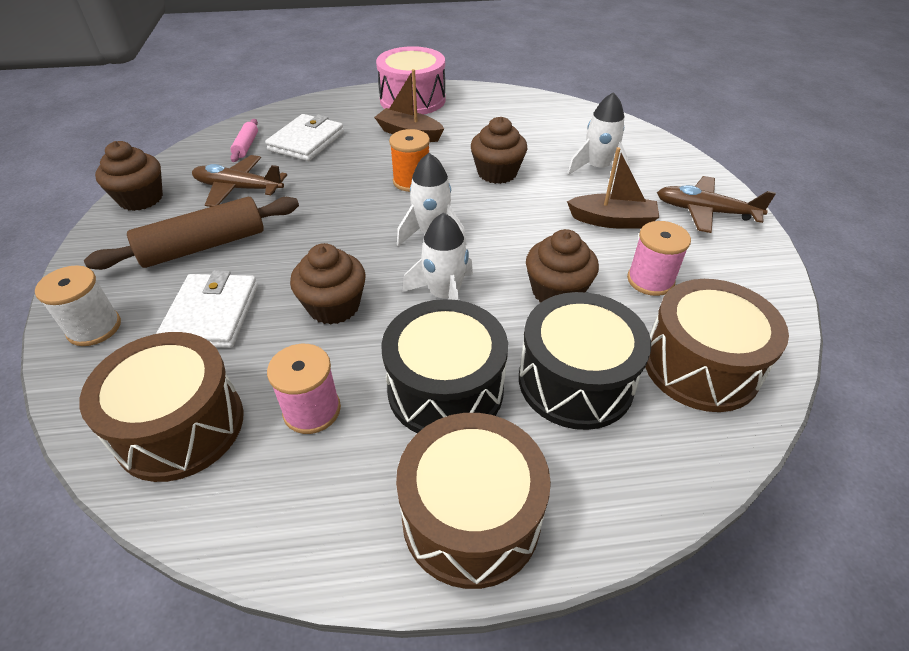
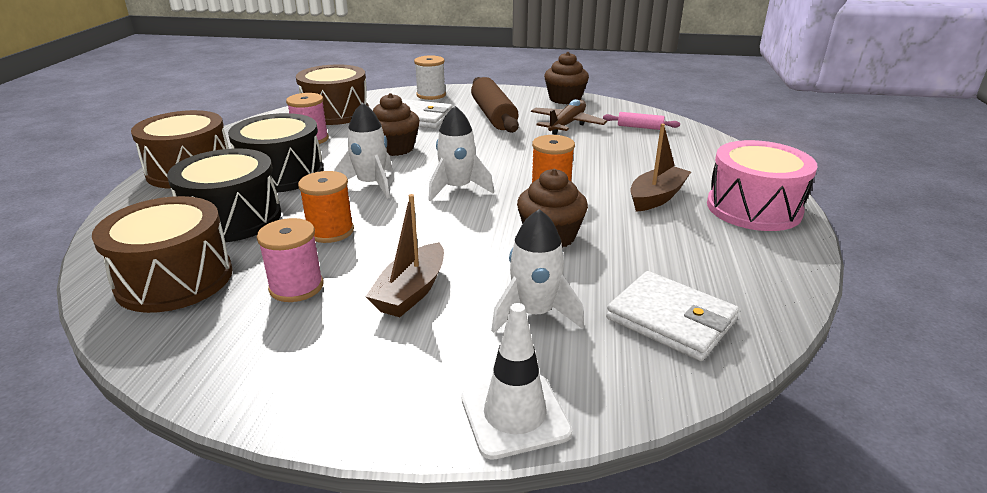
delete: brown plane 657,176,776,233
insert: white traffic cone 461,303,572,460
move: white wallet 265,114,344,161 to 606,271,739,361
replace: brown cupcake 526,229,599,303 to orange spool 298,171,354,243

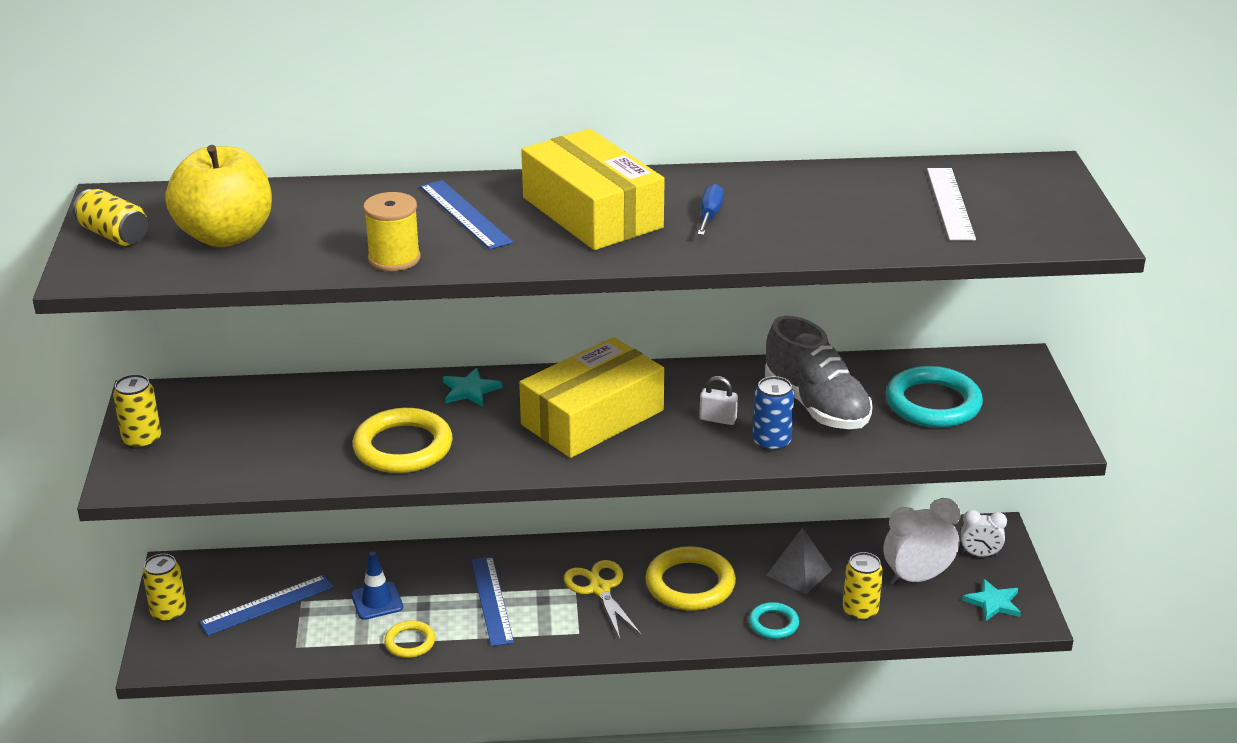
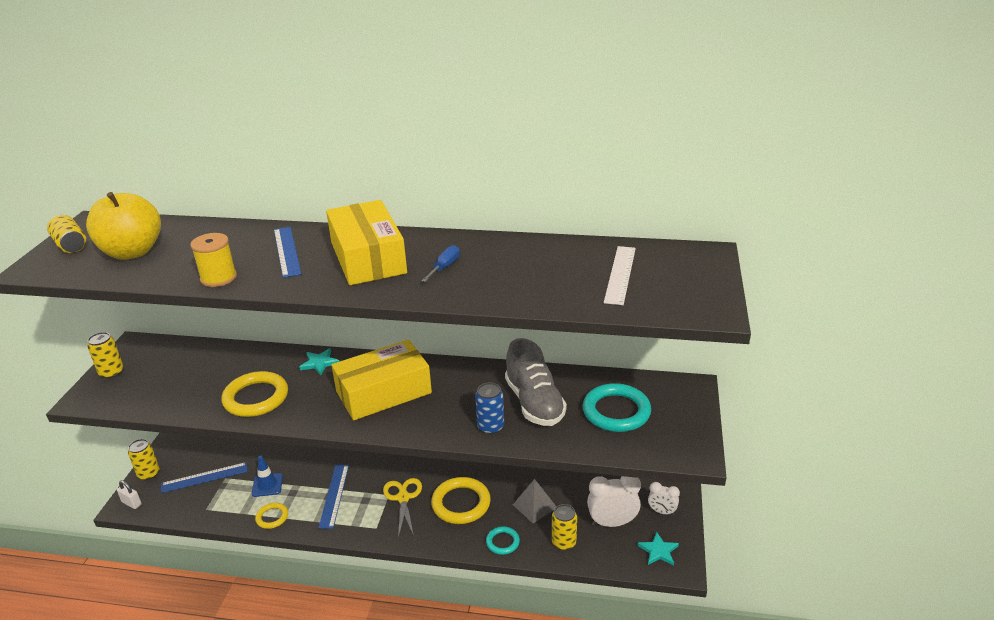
move: white padlock 699,376,738,425 to 117,480,142,509

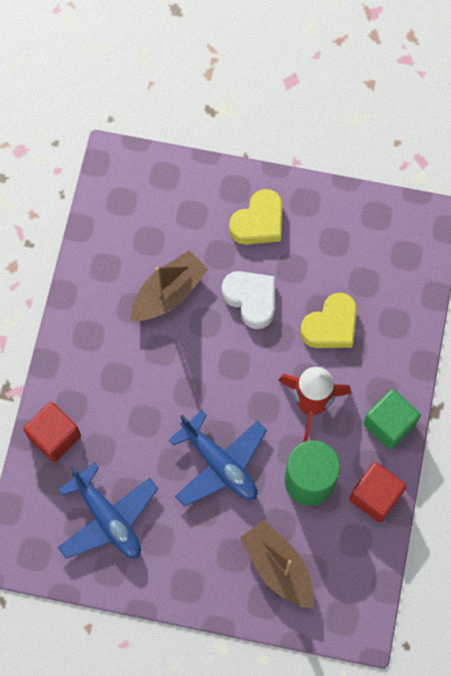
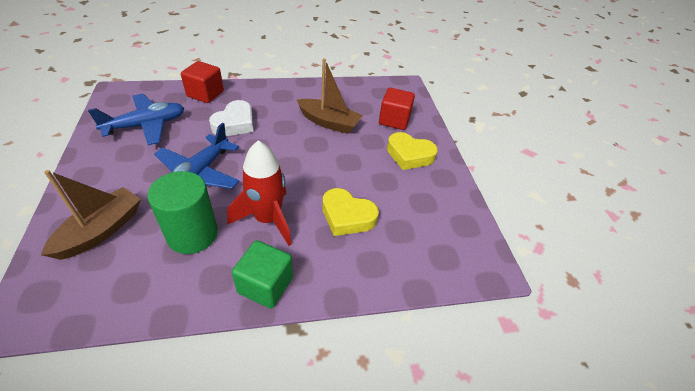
move: white heart 222,271,275,329 to 209,100,253,136; red cube 349,462,407,522 to 379,88,415,130
rotate: blue plane 58,462,158,559 = 88,94,184,145 150 degrees counterclockwise

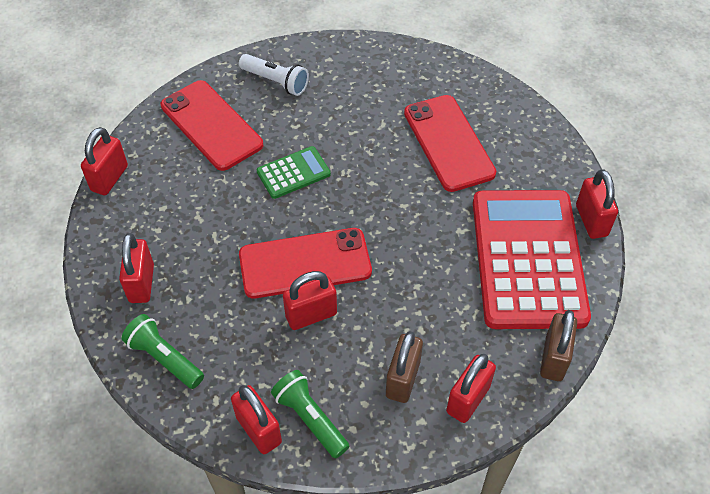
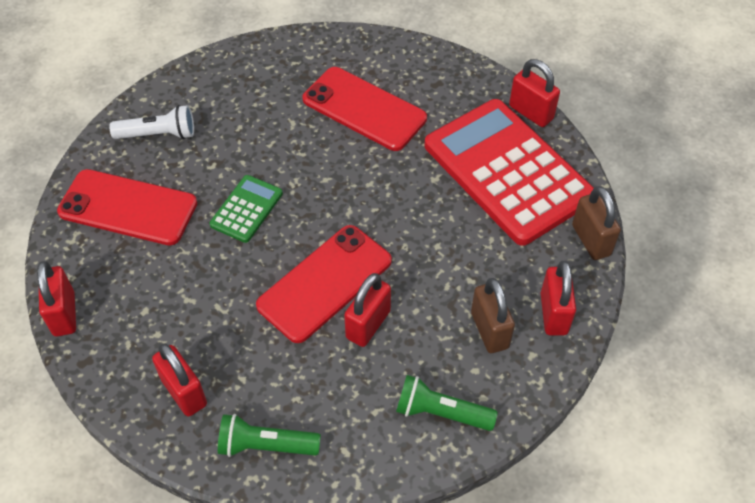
delete: red padlock 231,385,282,454

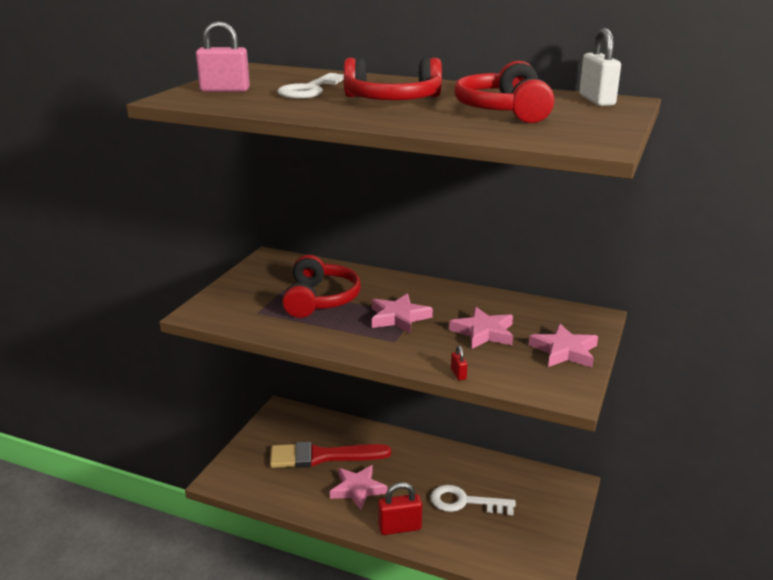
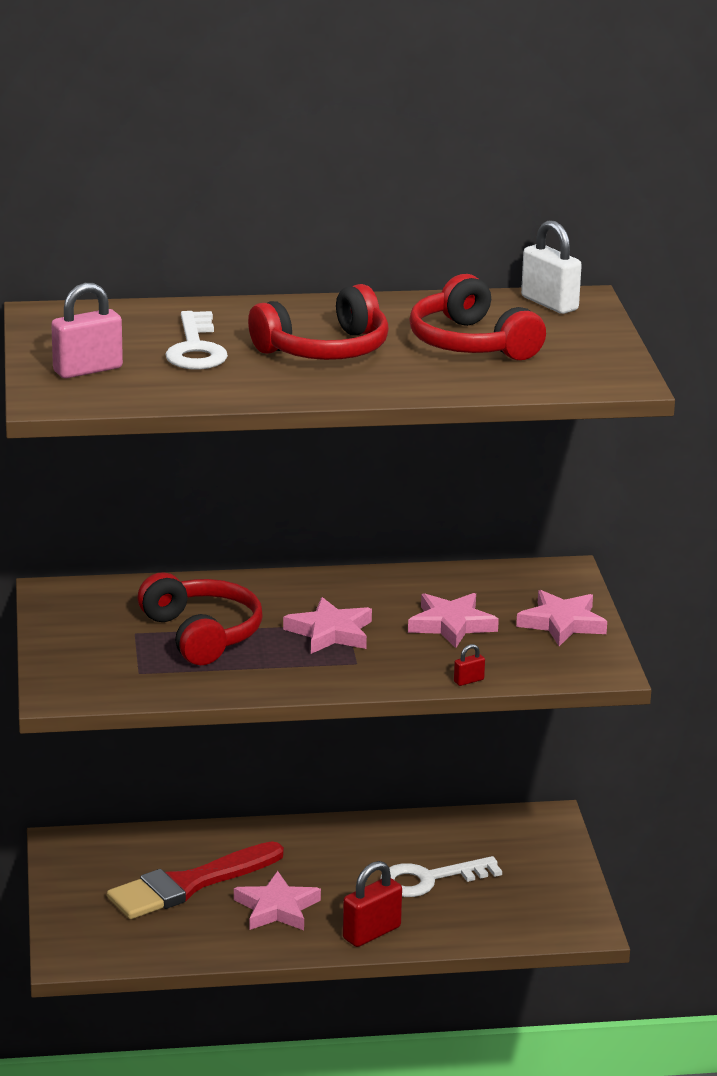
rotate: red padlock 451,346,467,380 = 454,644,485,686 75 degrees counterclockwise

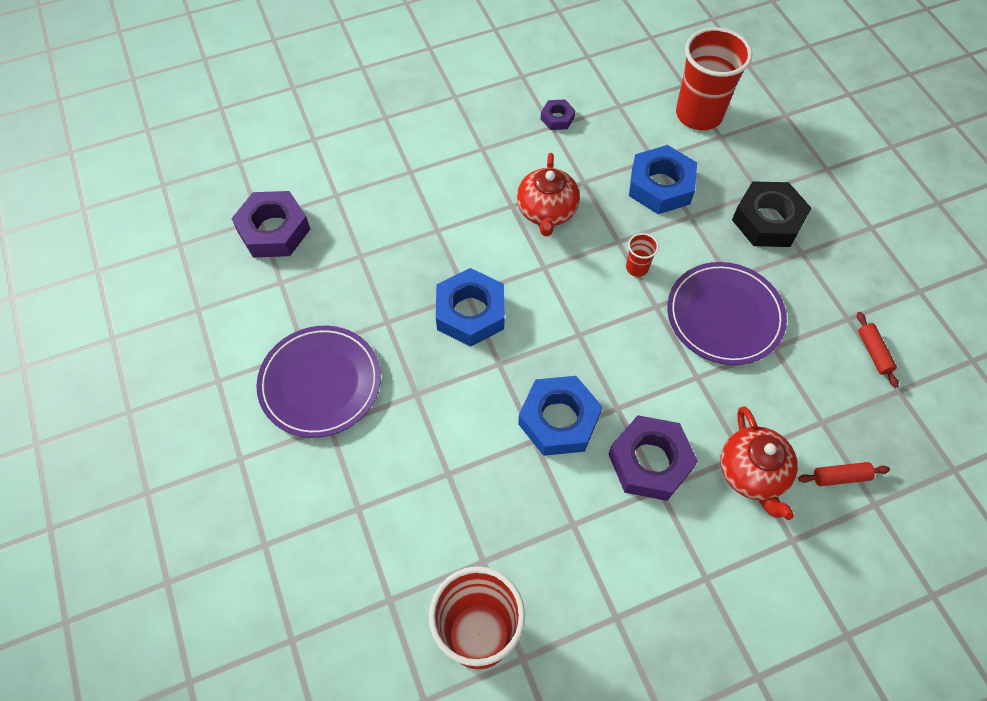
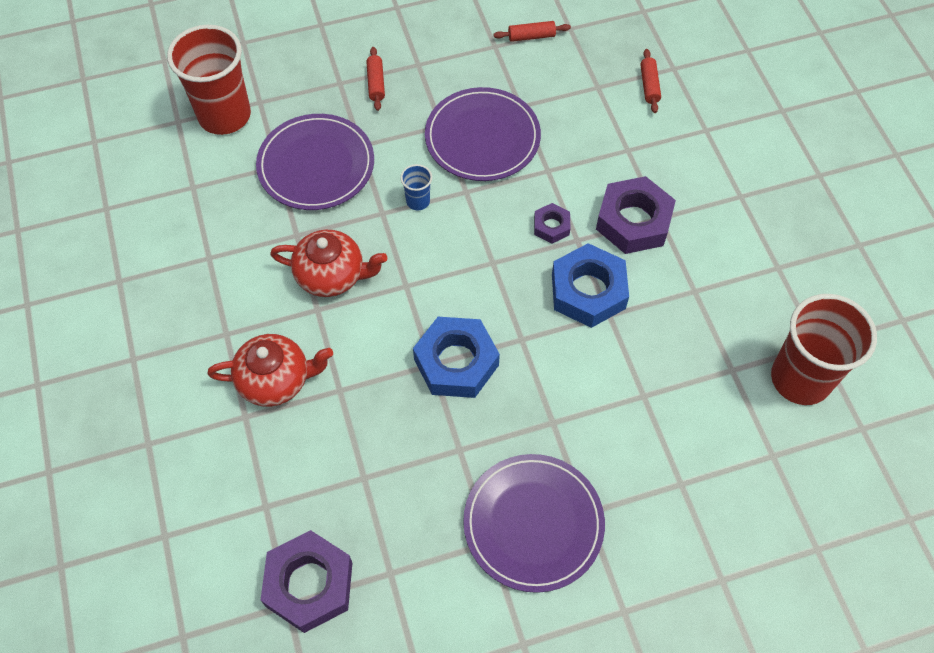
move: purple nut 541,99,575,130 to 534,203,571,243; red teapot 720,406,798,520 to 207,334,333,407
replace: blue nut 629,145,697,214 to purple plate 256,114,374,210; black nut 732,181,812,247 to red rolling pin 366,47,385,111
recolor: red cup 626,233,659,277 to blue cup 400,164,432,210

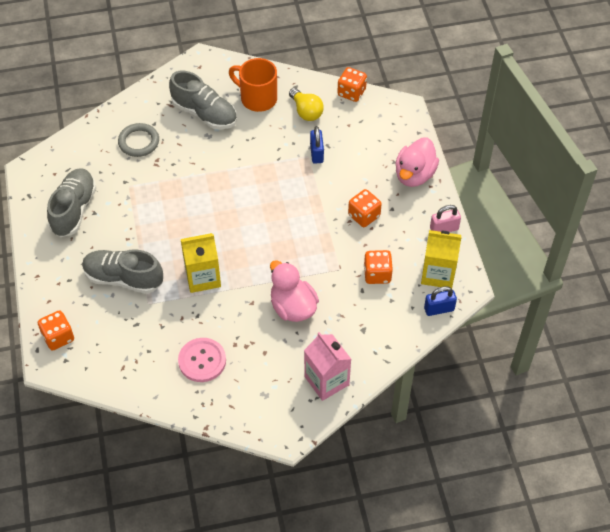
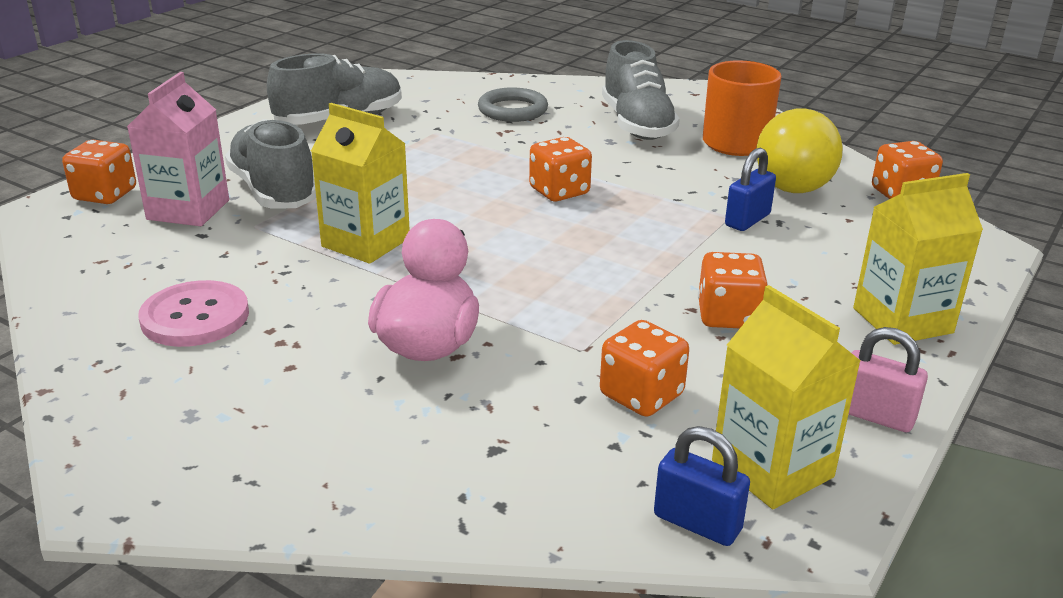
insert: orange dice 529,137,592,201
move: pink carton 304,332,351,401 to 127,72,229,226
replace: pink duck 395,138,439,187 to yellow carton 853,173,983,345
resize: yellow light bulb 289,88,324,121 = 757,109,843,193 x1.53

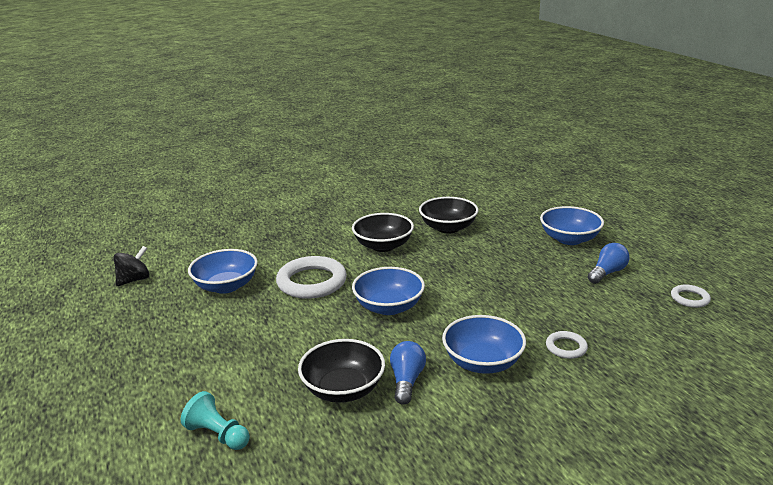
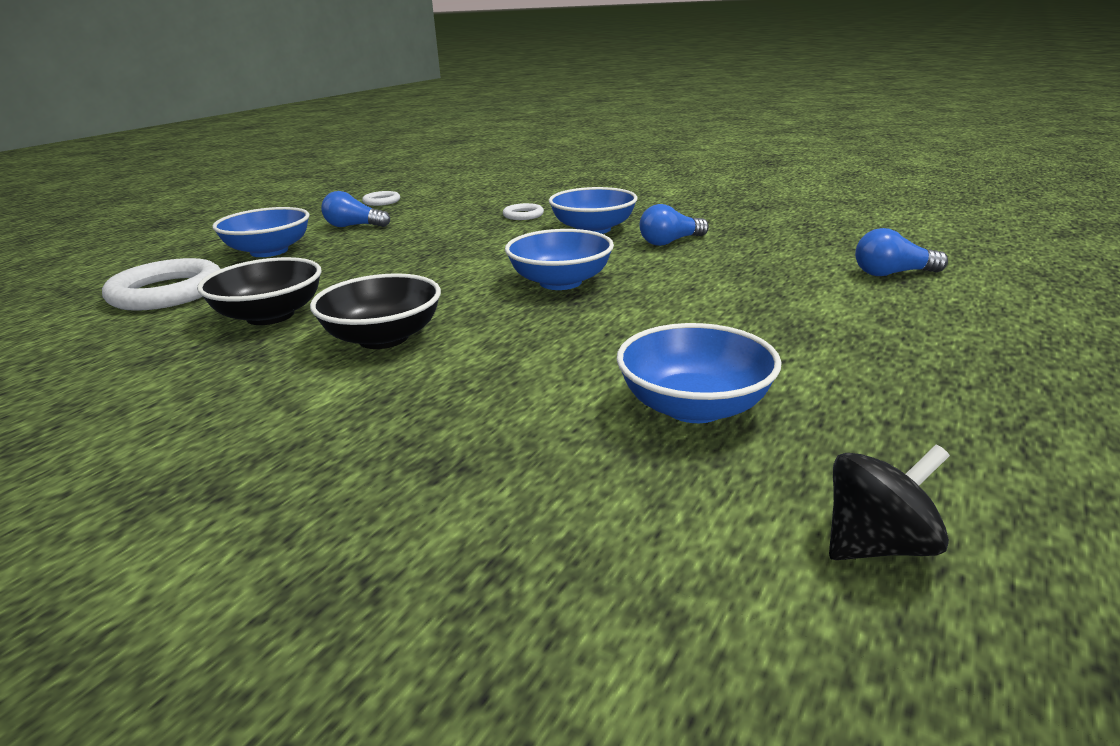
delete: black bowl 298,339,385,403
move: white ring 276,256,347,299 to 102,258,220,311
replace: turquoise pawn 181,391,250,450 to blue light bulb 855,228,948,276
rotate: black spinning top 113,246,150,286 = 829,445,950,560 150 degrees clockwise

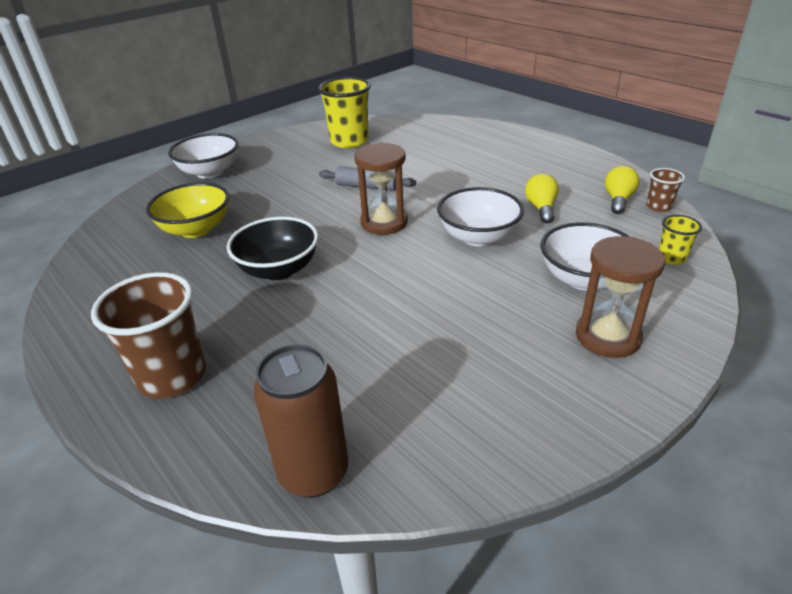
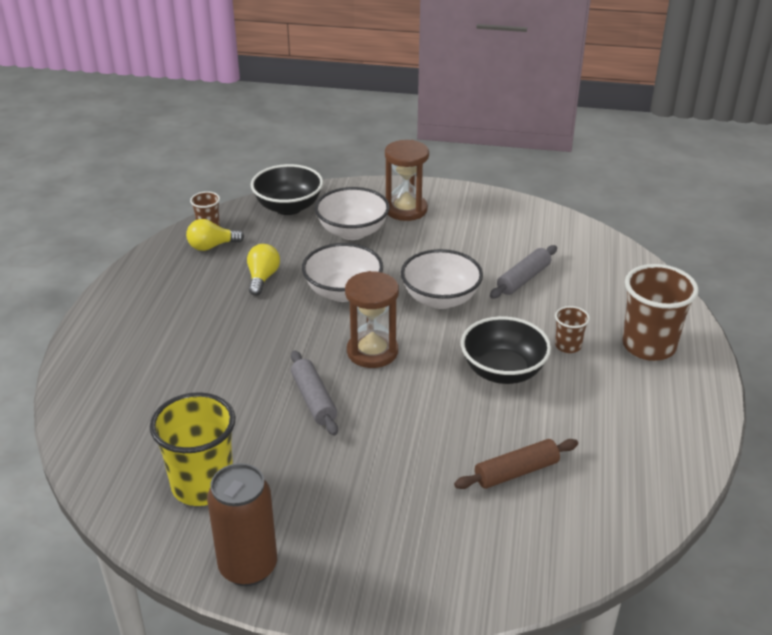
insert: grey rolling pin 490,245,557,298; brown cup 555,306,590,353
move: white bowl 168,133,238,179 to 401,249,483,309; brown can 254,344,348,498 to 207,463,277,586
replace: yellow bowl 146,182,229,238 to brown rolling pin 454,439,578,489; yellow cup 659,215,702,265 to black bowl 251,164,323,215
rotate: yellow light bulb 525,173,559,223 = 247,244,280,296 135 degrees clockwise

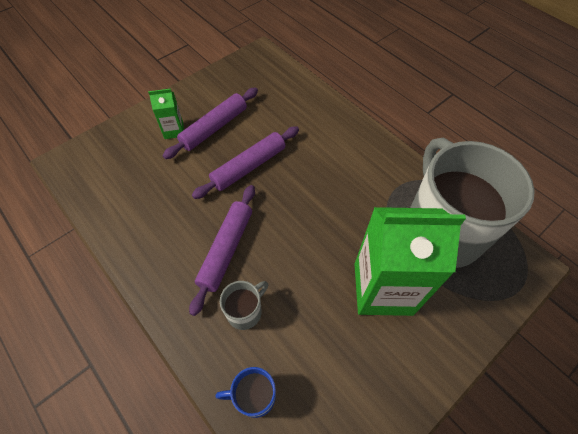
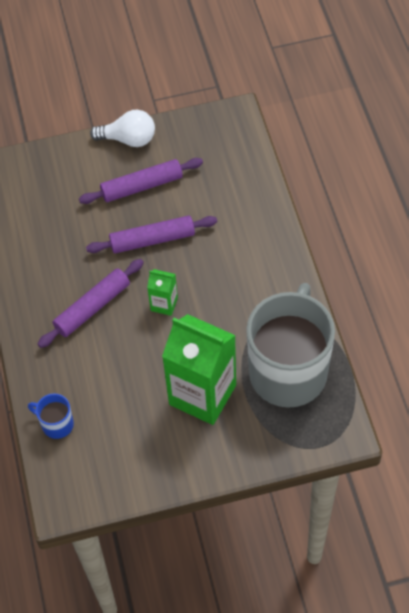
delete: grey mug 220,281,268,330
insert: white light bulb 90,110,155,147
move: green carton 148,89,184,139 to 147,269,178,316

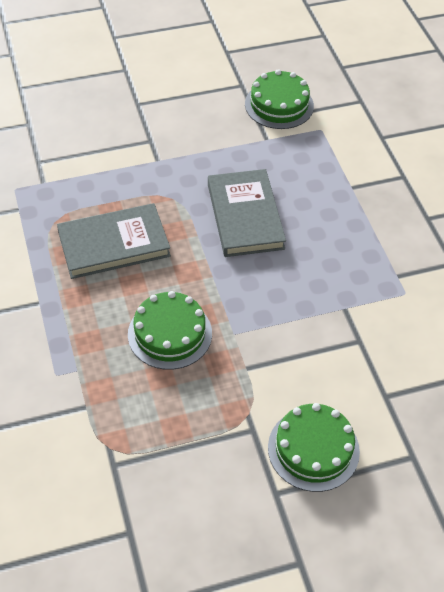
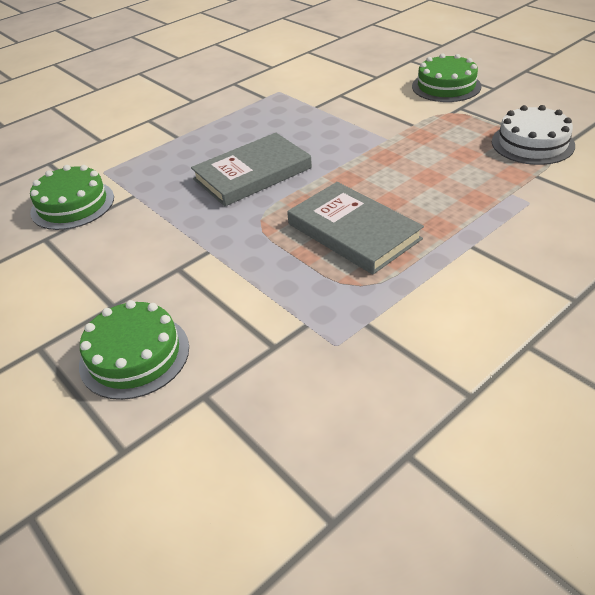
insert: white cake 492,105,575,165
move: green cake 128,291,212,370 to 79,300,189,400

